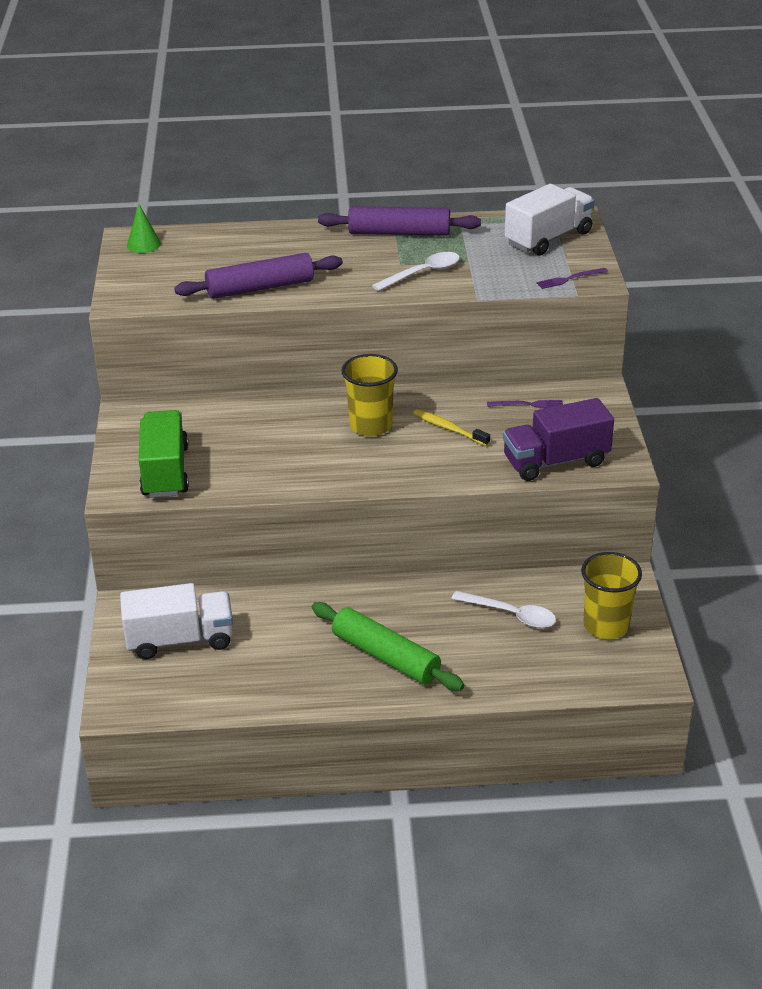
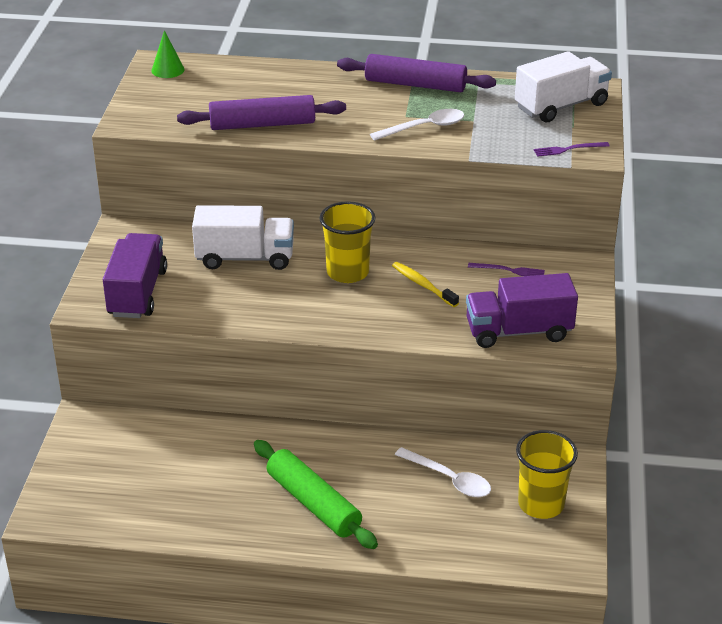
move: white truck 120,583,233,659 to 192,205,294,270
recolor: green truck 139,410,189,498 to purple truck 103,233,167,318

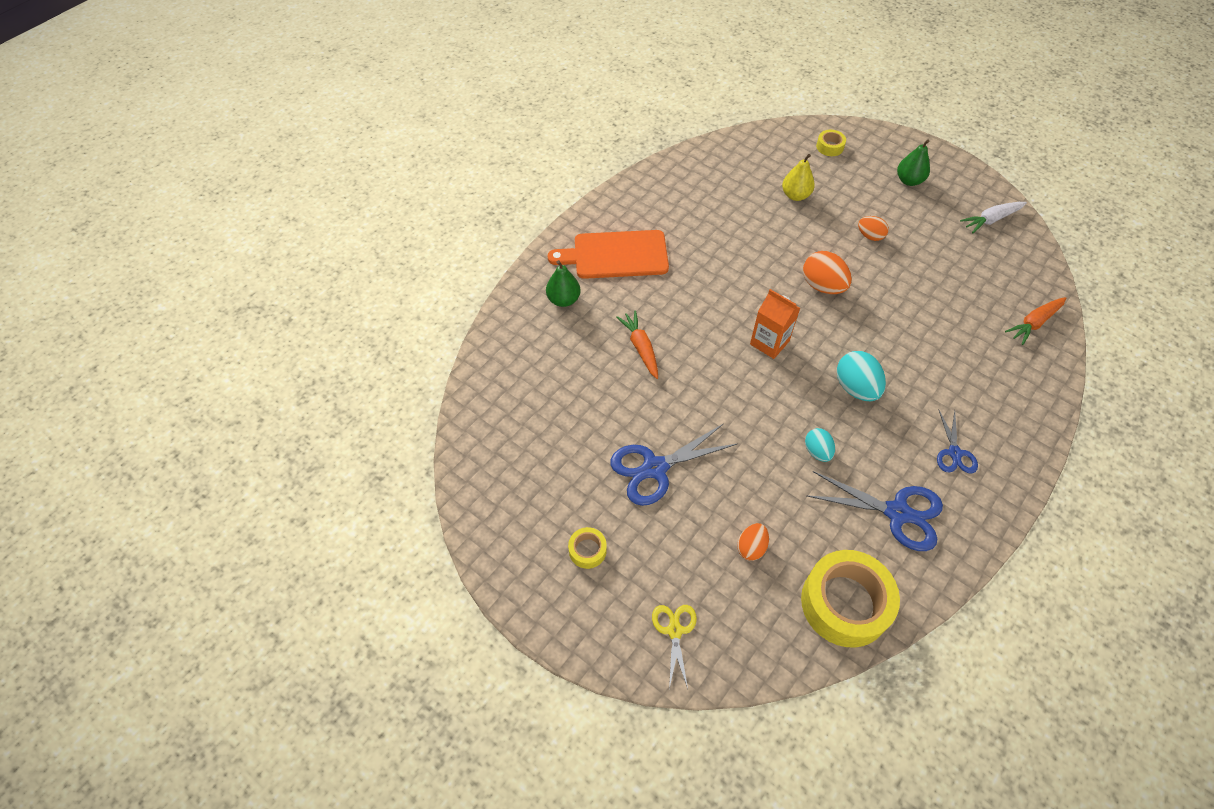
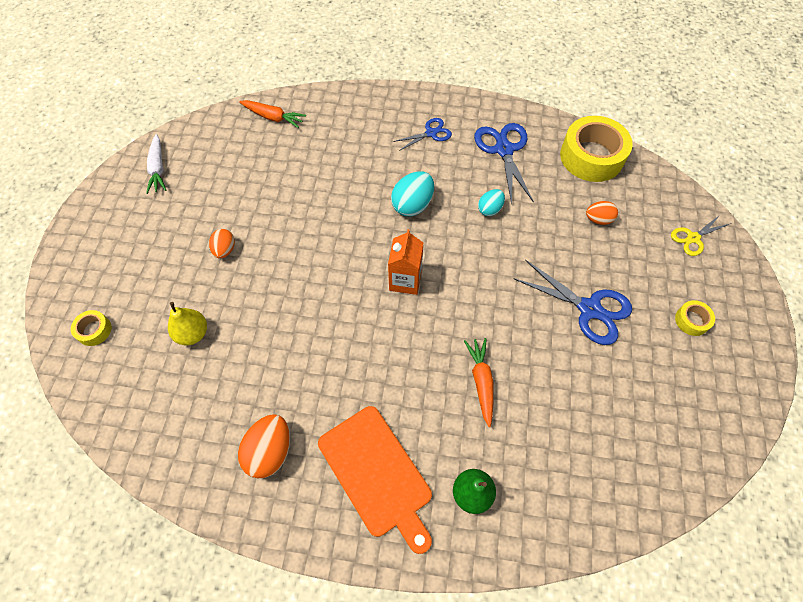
delete: green pear 897,140,930,186
move: orange egg 803,251,852,294 to 238,414,290,479
rotate: orange carrot 616,310,658,379 = 464,338,494,427 135 degrees clockwise; white carrot 960,202,1027,233 = 146,134,166,194 45 degrees clockwise

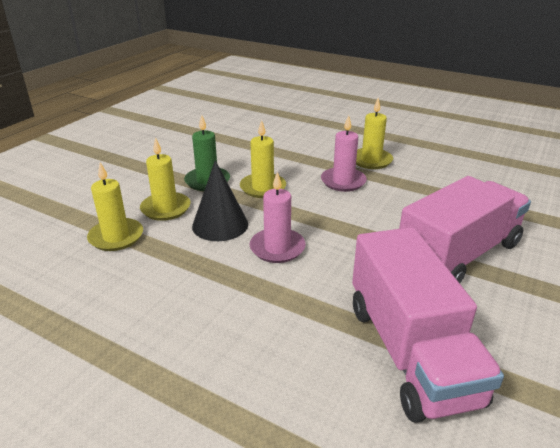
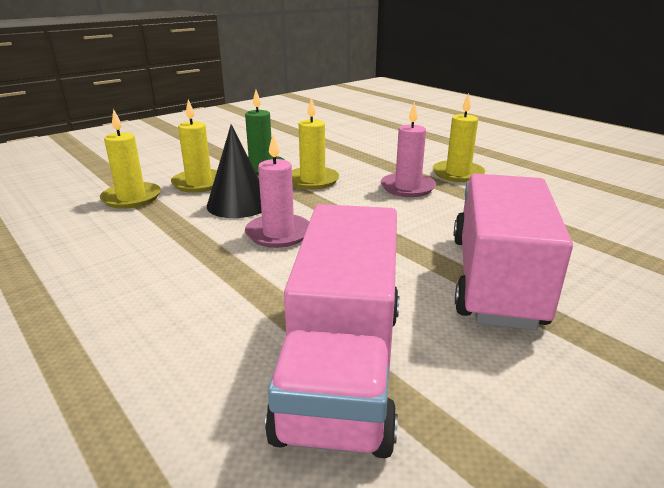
rotate: pink truck 399,176,531,283 = 454,173,573,330 60 degrees counterclockwise

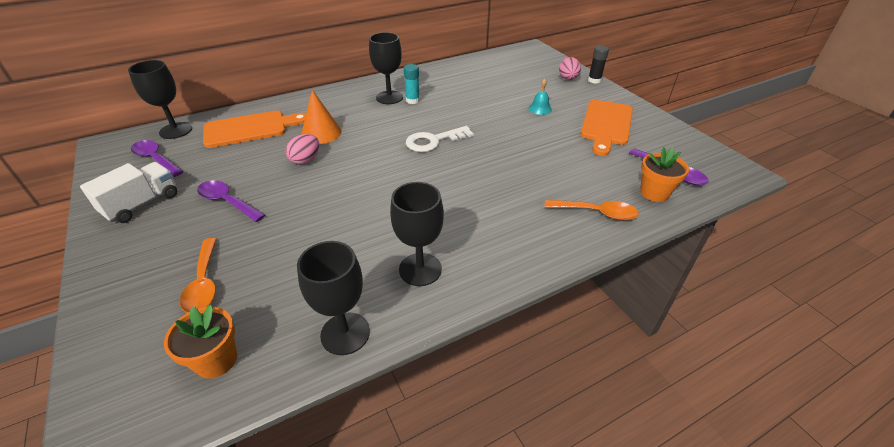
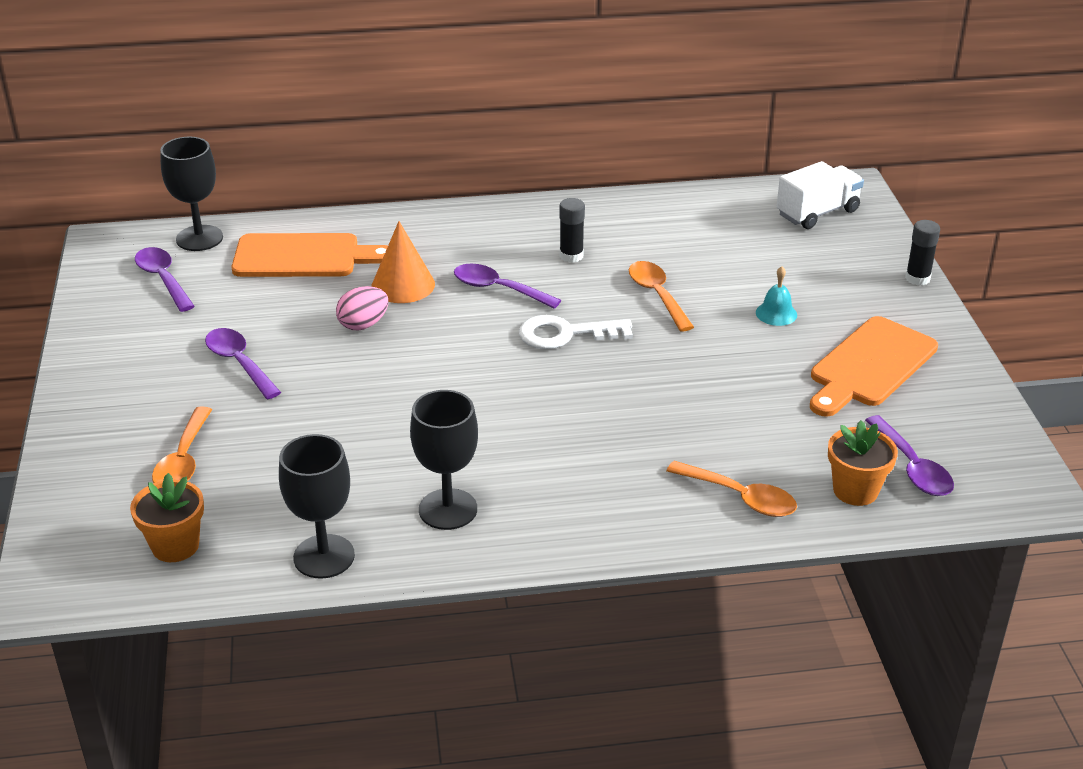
delete: black goblet 369,32,403,104; pink egg 559,57,581,80
insert: purple spoon 454,264,561,309; orange spoon 629,261,694,332
move: white truck 80,162,177,223 to 777,161,864,229
recolor: turquoise glue stick 404,64,420,104 to black glue stick 559,198,585,263

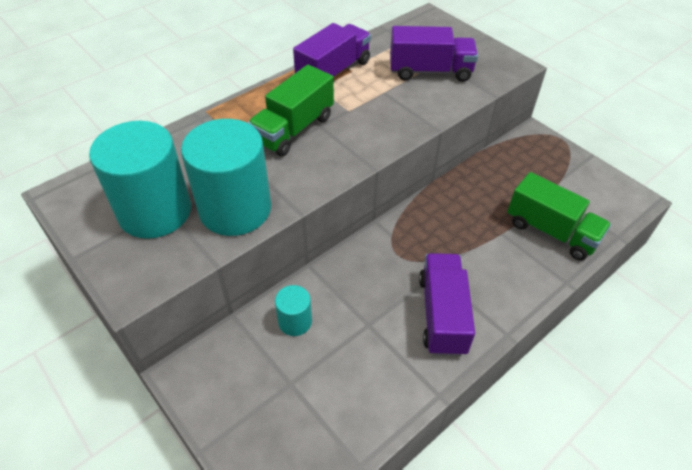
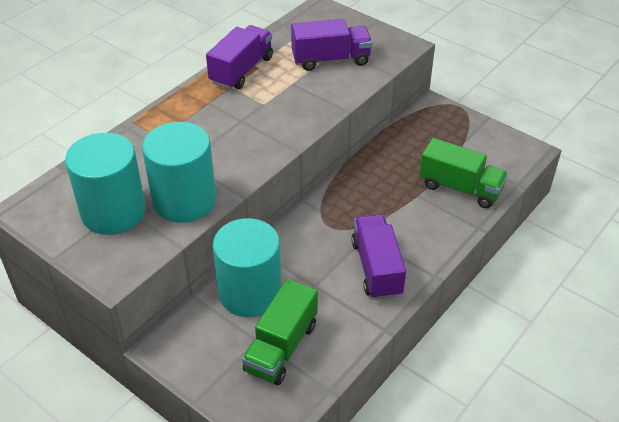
move: green truck 248,65,334,156 to 242,279,318,385
resize: turquoise cylinder 275,285,312,336 = 213,218,281,317 x2.09

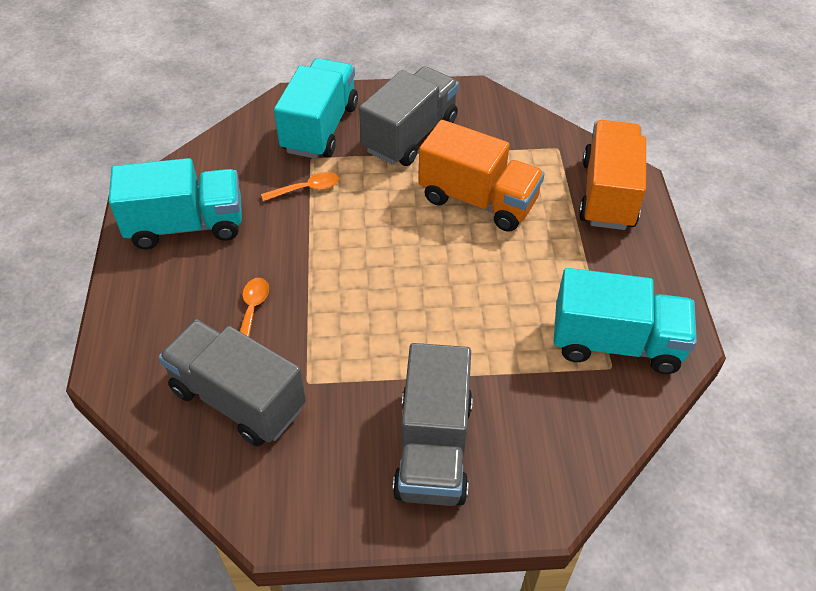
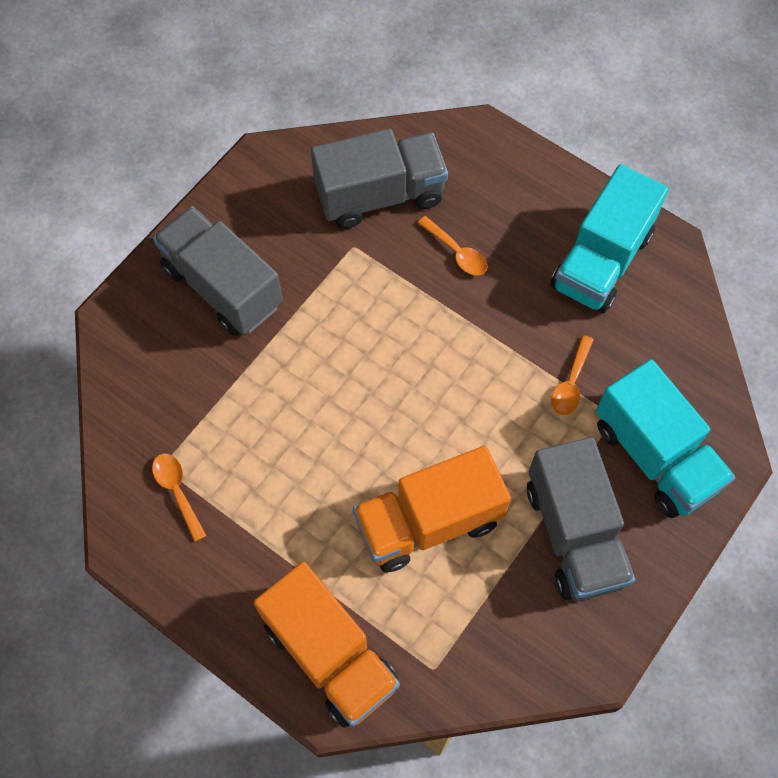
replace: turquoise truck 554,268,697,374 to orange spoon 152,453,207,542

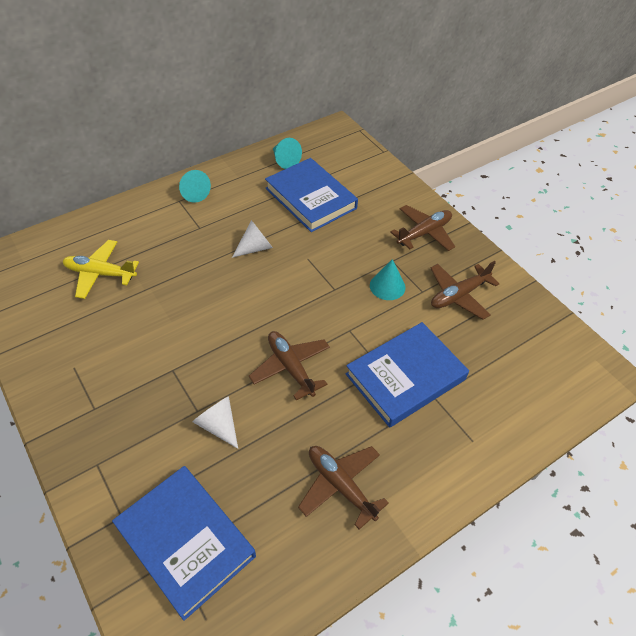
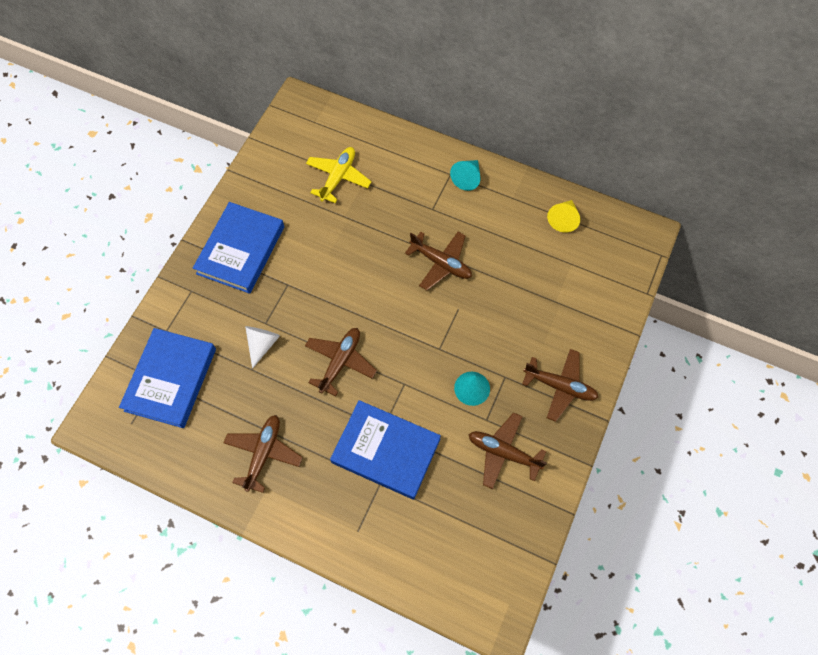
move: blue book 265,158,358,232 to 193,202,284,294
replace: white cone 232,220,273,258 to brown plane 405,232,472,290
recolor: turquoise cone 273,138,302,169 to yellow cone 547,200,580,232
rotate: yellow plane 63,240,139,299 = 306,147,372,203 45 degrees clockwise

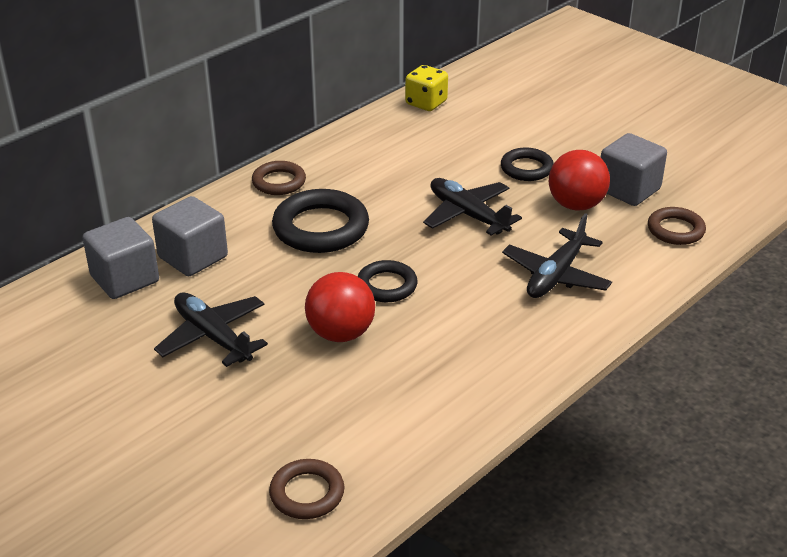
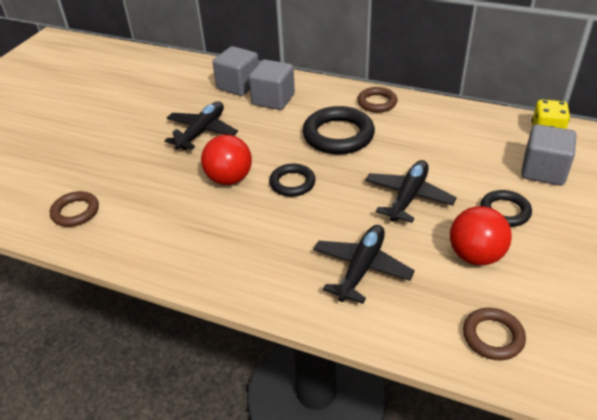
move: grey cube 601,133,667,206 to 521,124,577,186
rotate: black plane 502,213,612,298 = 313,225,415,304 105 degrees clockwise

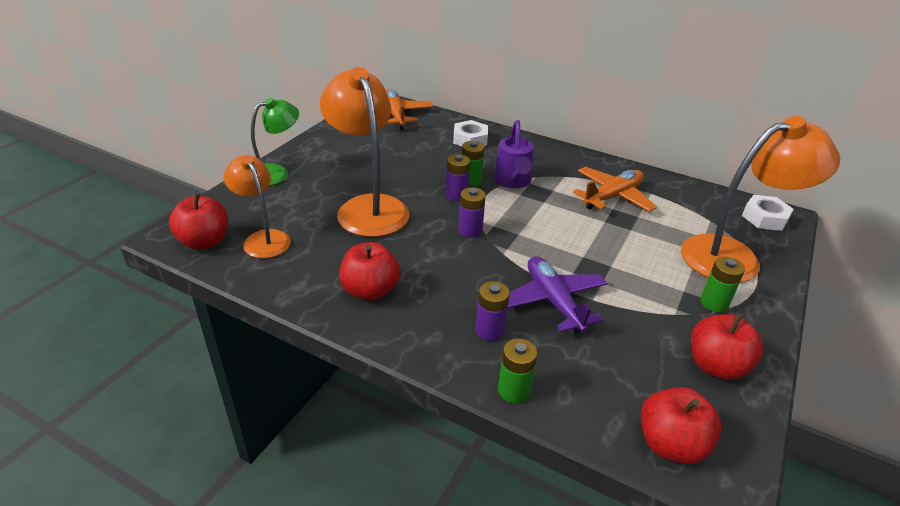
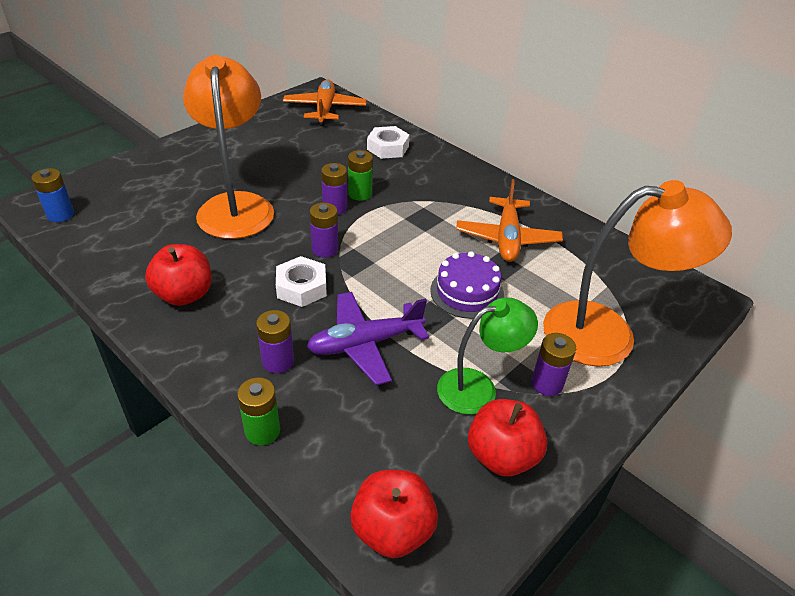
delete: orange lamp 224,155,291,258; purple watering can 494,120,534,188
insert: purple cake 430,251,504,319
move: green lamp 251,98,299,186 to 437,297,538,415; white nut 742,195,794,231 to 276,256,327,307
replace: red apple 169,193,228,250 to blue battery 31,168,74,222
recolor: green battery 700,257,745,313 to purple battery 531,333,576,396
rotate: purple plane 508,256,607,334 = 307,292,429,385 105 degrees counterclockwise; orange plane 573,167,657,212 = 456,179,563,262 120 degrees clockwise

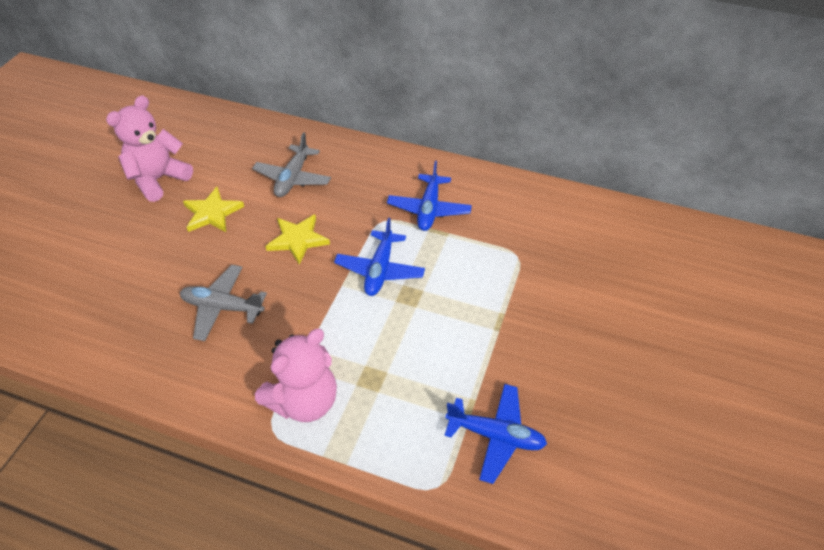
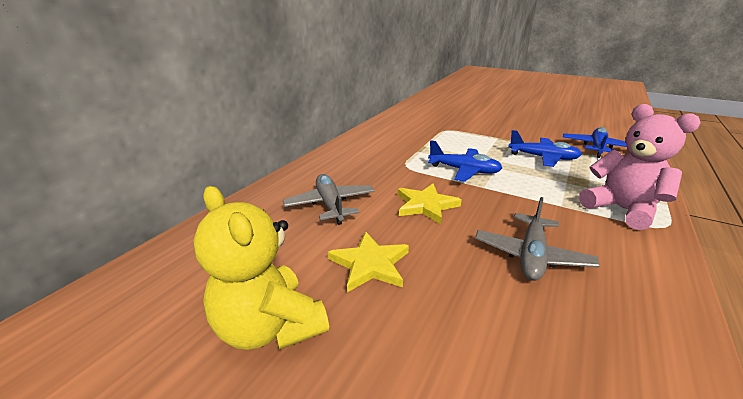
move: blue plane 387,161,472,231 to 508,130,582,167
recolor: pink teddy bear 106,95,193,202 to yellow teddy bear 193,186,329,350
rotate: grey plane 252,132,331,197 = 283,174,375,225 135 degrees counterclockwise

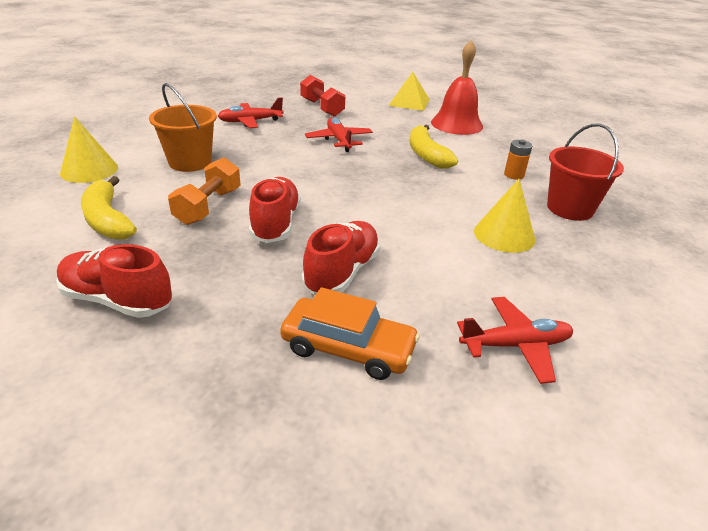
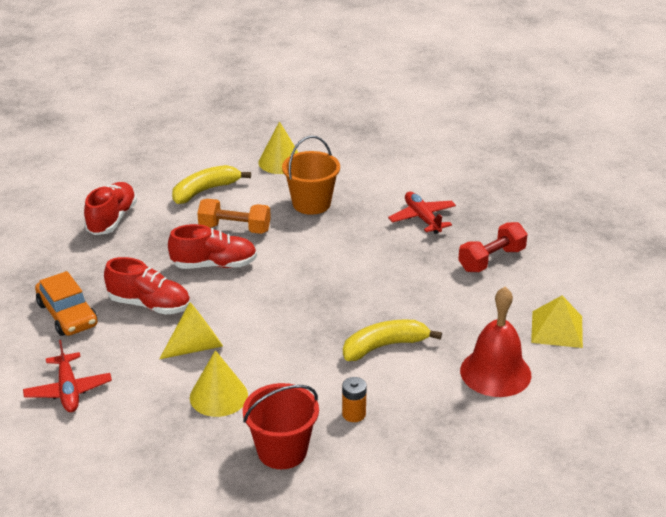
delete: red plane 305,117,373,152
insert: yellow cone 159,302,223,359
rotate: orange car 280,287,420,380 = 35,271,98,336 45 degrees counterclockwise

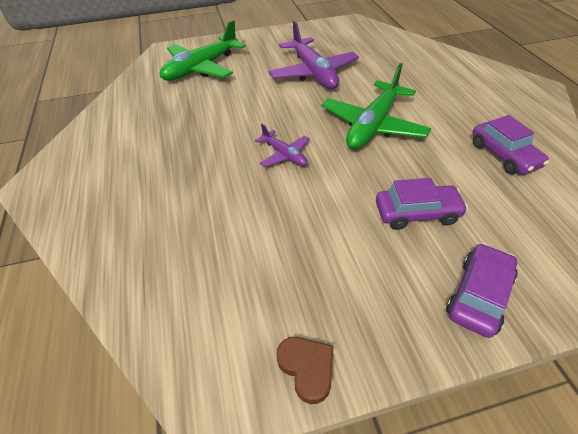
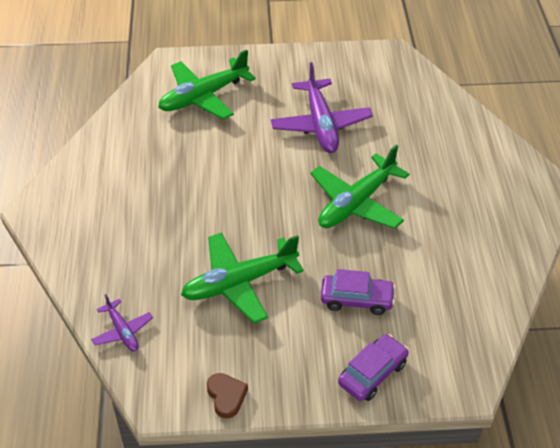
delete: purple car 472,115,549,174
insert: green plane 181,232,304,323
move: purple plane 255,124,310,167 to 91,294,153,351

